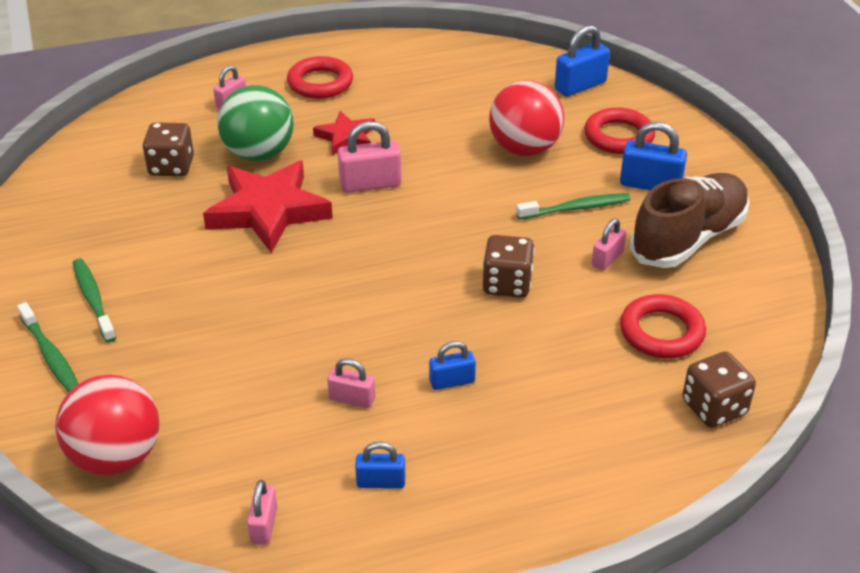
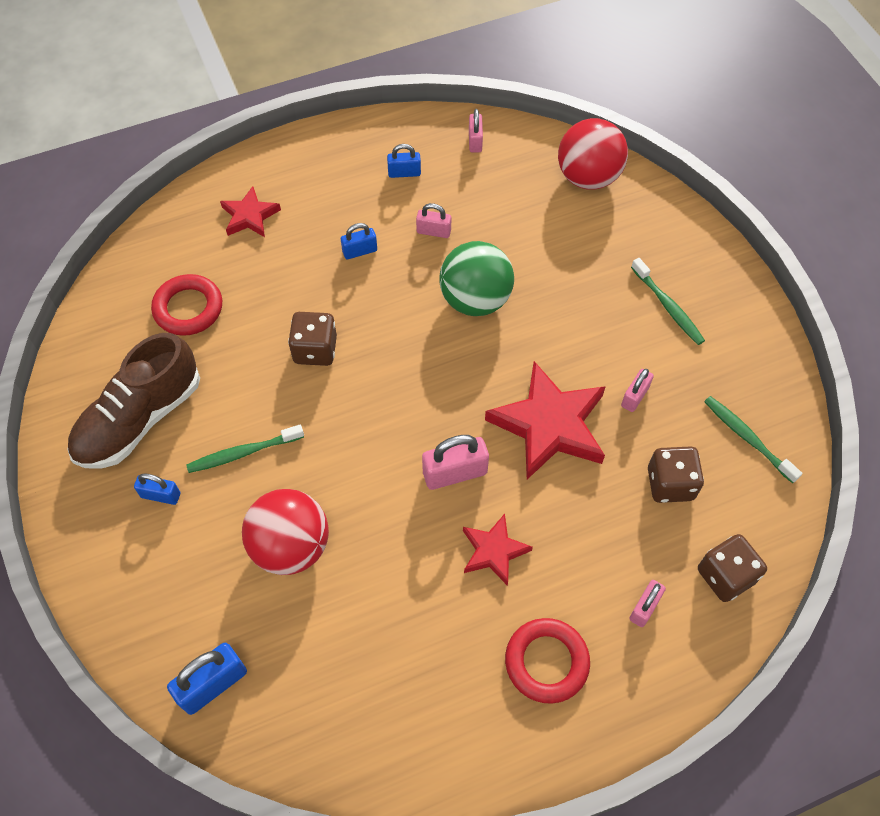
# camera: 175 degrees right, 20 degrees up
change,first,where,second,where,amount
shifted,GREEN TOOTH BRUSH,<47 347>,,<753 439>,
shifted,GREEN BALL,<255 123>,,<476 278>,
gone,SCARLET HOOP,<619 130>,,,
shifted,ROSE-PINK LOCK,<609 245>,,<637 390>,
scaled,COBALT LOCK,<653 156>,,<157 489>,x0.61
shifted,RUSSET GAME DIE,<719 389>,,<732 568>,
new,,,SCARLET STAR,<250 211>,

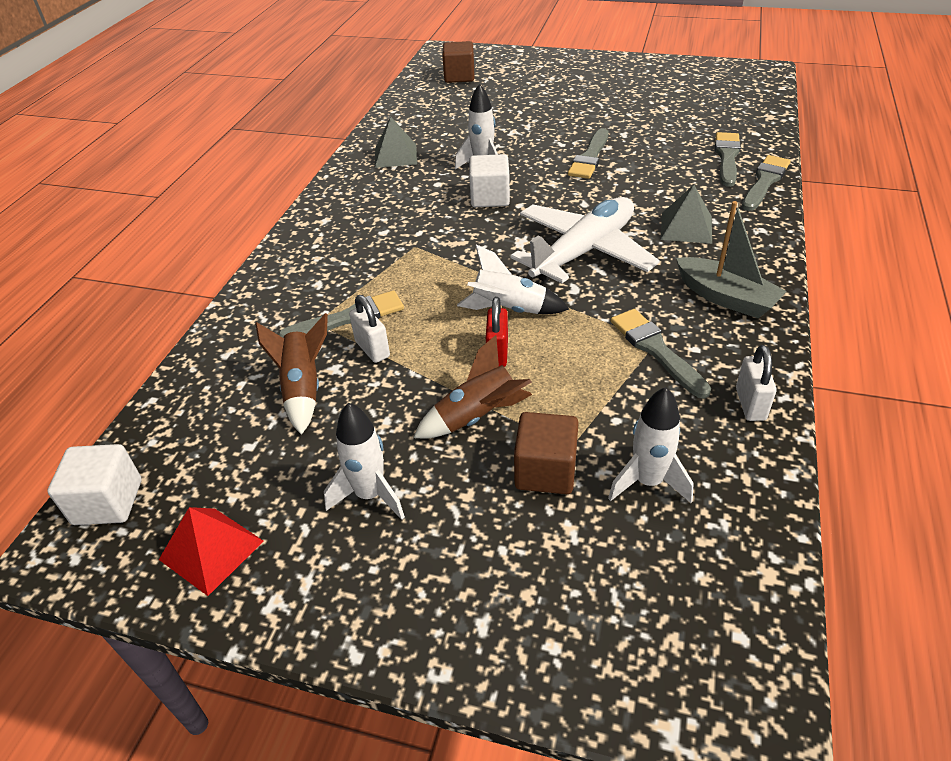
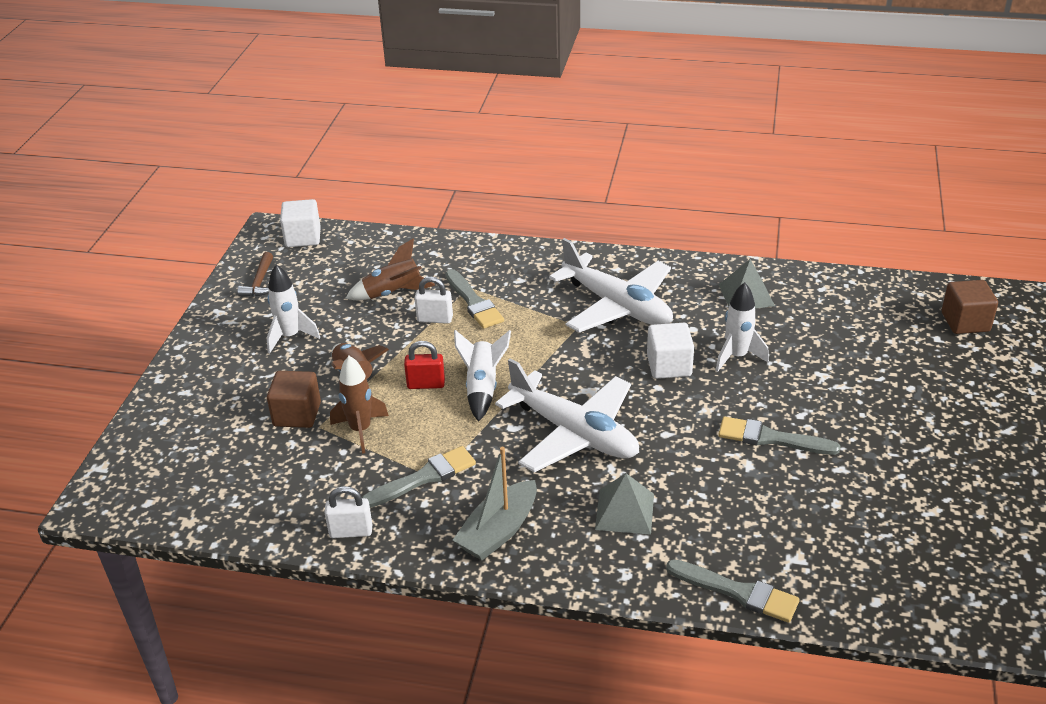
# camera: 85 degrees right, 5 degrees down
change,first,where,second,where,amount
swapped,SCARLET SOLID PYRAMID,<211 551>,RUSSET HAMMER,<255 274>,
rotated,PURE WHITE LOCK,<369 329>,,<433 300>,45 degrees clockwise
gone,PURE WHITE SPACESHIP,<651 445>,,,
gone,ASH-GREY PAINT BRUSH,<728 159>,,,
new,,,RUSSET SPACESHIP,<359 405>,
new,,,PURE WHITE AEROPLANE,<611 285>,

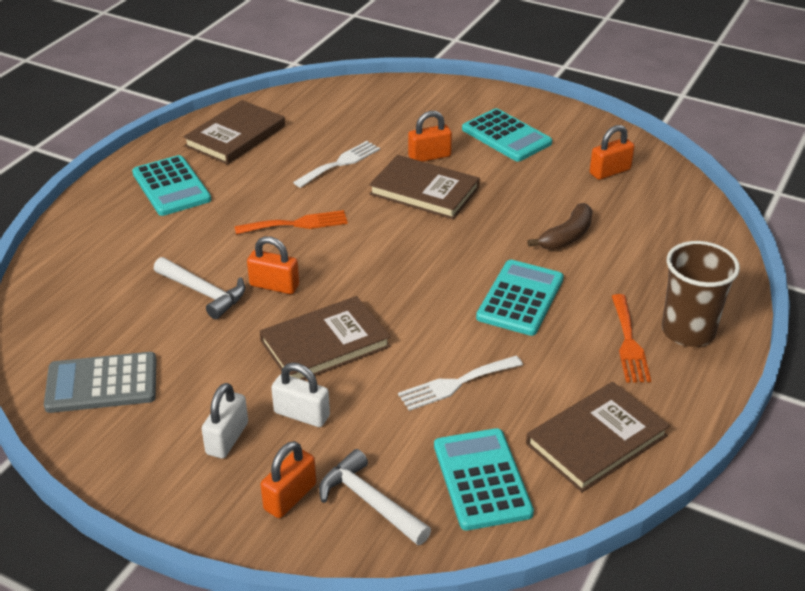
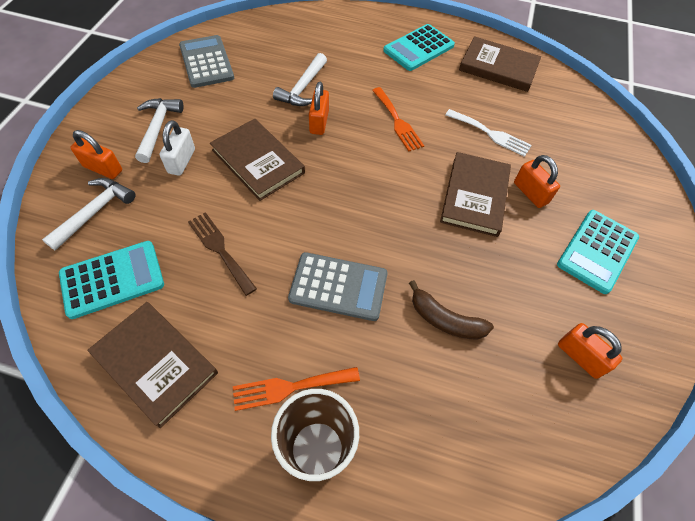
# camera: 75 degrees right, 20 degrees up
change,first,where,second,where,amount
swapped,PURE WHITE LOCK,<225 421>,PURE WHITE HAMMER,<159 130>,
repainted,PURE WHITE DINNER FORK,<460 383>,RUSSET DINNER FORK,<222 254>,
repainted,TURQUOISE POCKET CALCULATOR,<520 298>,ASH-GREY POCKET CALCULATOR,<338 286>,

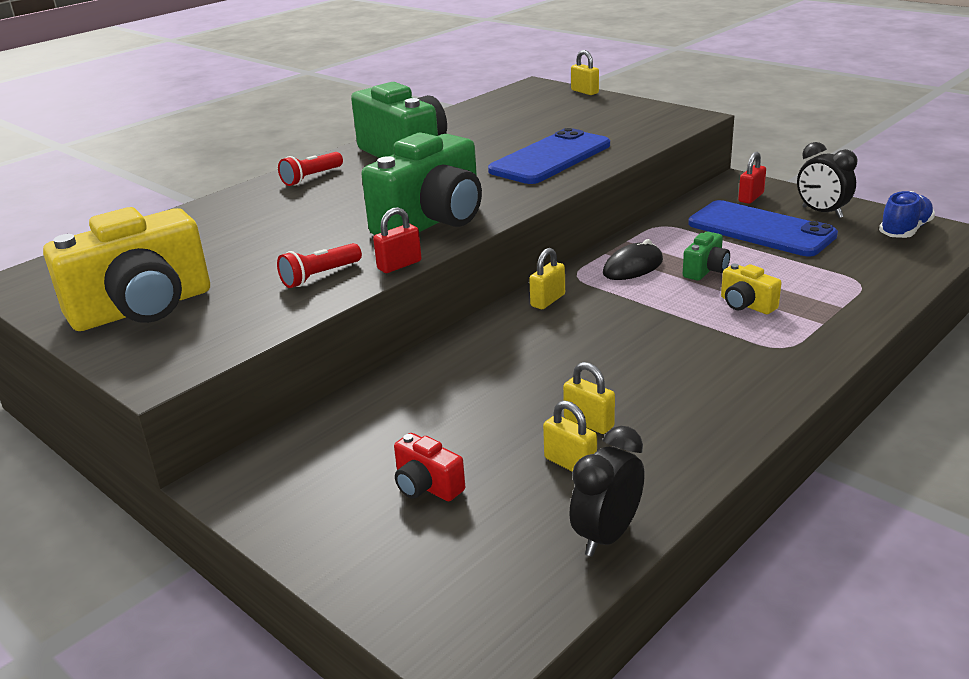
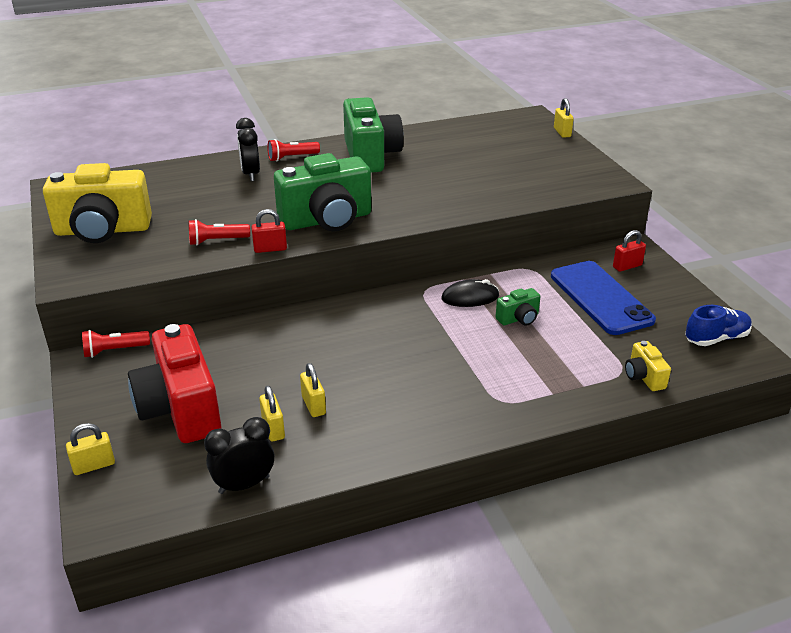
# camera: 25 degrees right, 5 degrees up
change,first,where,second,where,amount
scaled,SCARLET CAMERA,<429 467>,,<174 383>,x2.23
gone,COBALT PHONE,<549 156>,,,
shifted,GOLDEN LOCK,<547 278>,,<90 449>,
shifted,GOLDEN CAMERA,<751 289>,,<648 366>,
shifted,EBONY BEDSIDE CLOCK,<827 180>,,<248 149>,
new,,,SCARLET POCKET TORCH,<116 344>,

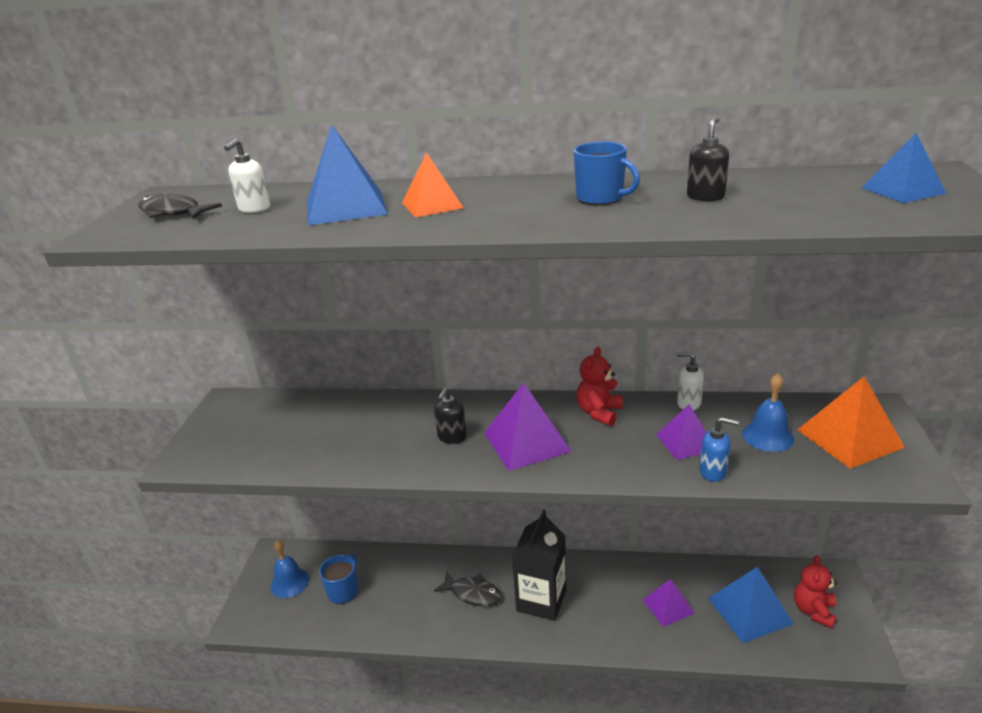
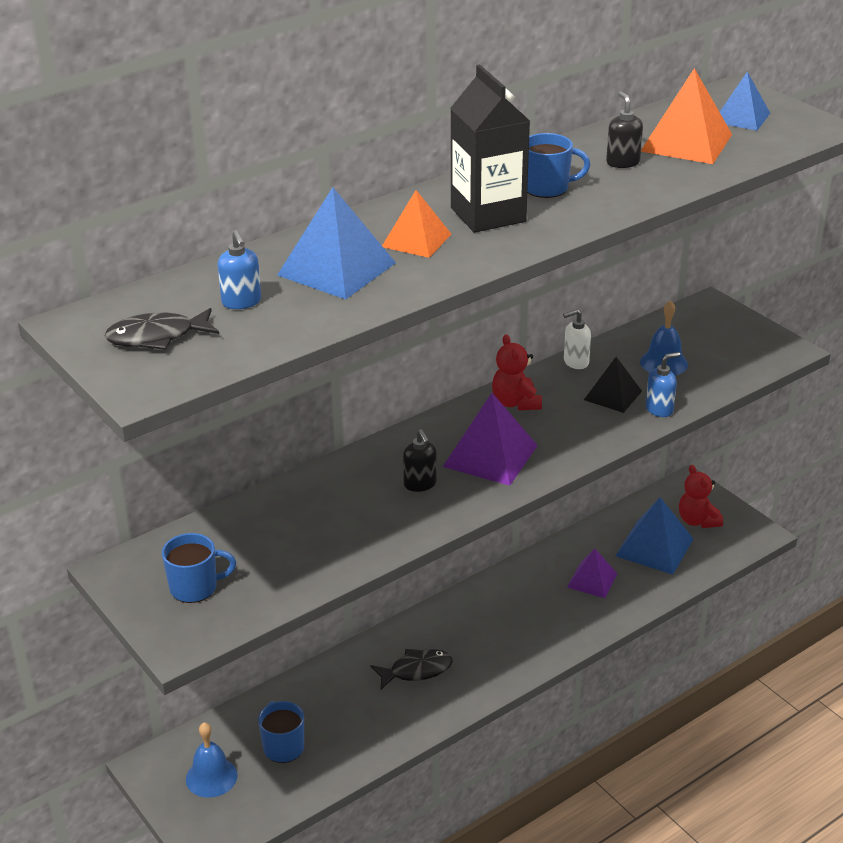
# camera: 45 degrees left, 5 degrees up
change,first,where,second,where,amount
repainted,PURE WHITE PUMP BOTTLE,<247 176>,COBALT PUMP BOTTLE,<239 269>,
shifted,EBONY MILK CARTON,<539 565>,,<490 149>,
repainted,VIOLET SOLID PYRAMID,<681 432>,EBONY SOLID PYRAMID,<613 385>,
shifted,ORANGE-COLOURED SOLID PYRAMID,<851 422>,,<686 116>,
new,,,COBALT TEA MUG,<199 568>,

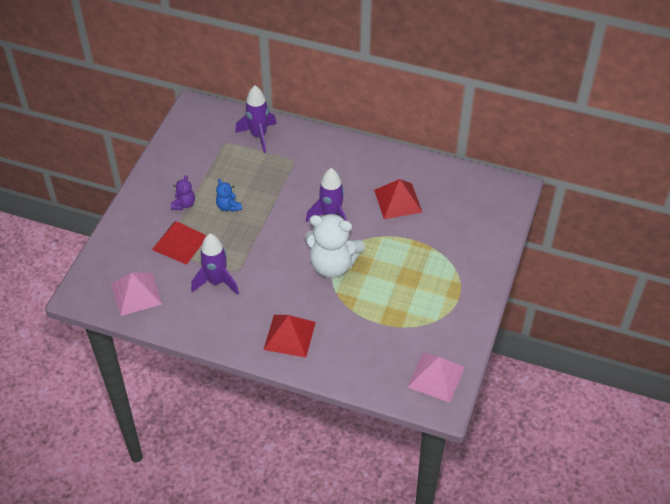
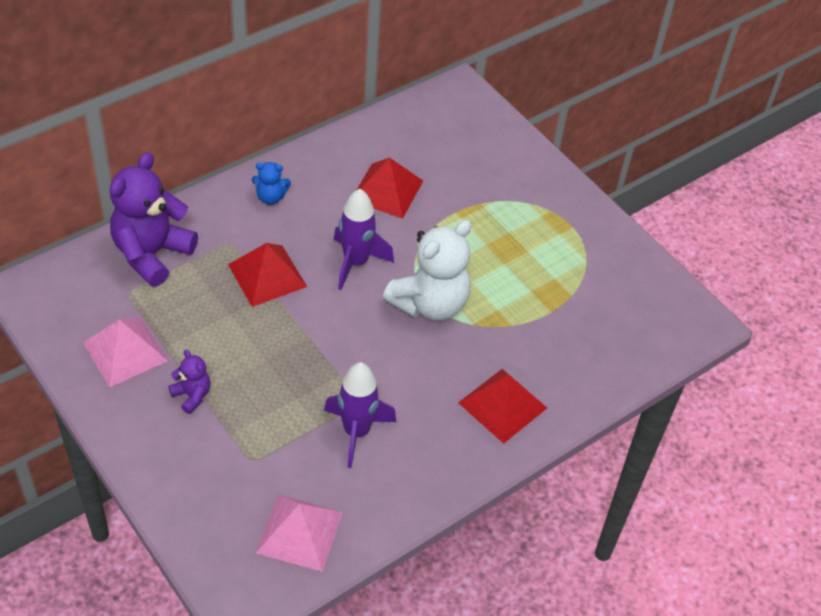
# camera: 60 degrees left, 0 degrees up
change,first,where,second,where,amount
shifted,SCARLET SOLID PYRAMID,<179 243>,,<267 275>,
shifted,COBALT STUFFED BEAR,<229 195>,,<271 183>,
swapped,VIOLET SPACESHIP,<256 119>,VIOLET STUFFED BEAR,<154 219>,
shifted,ROSE-PINK SOLID PYRAMID,<436 377>,,<125 352>,

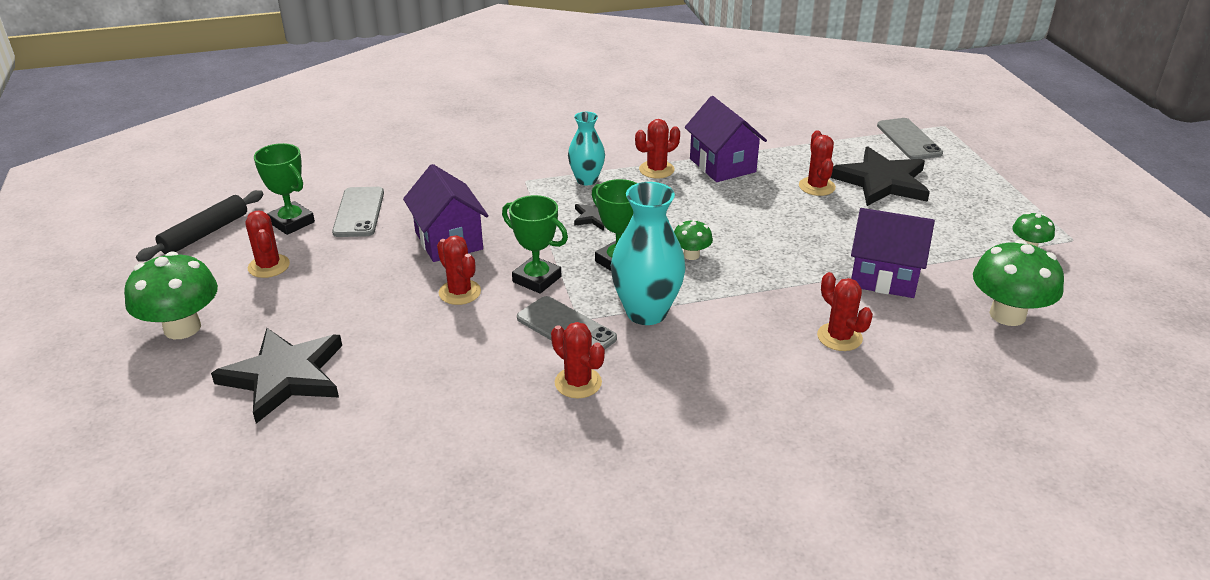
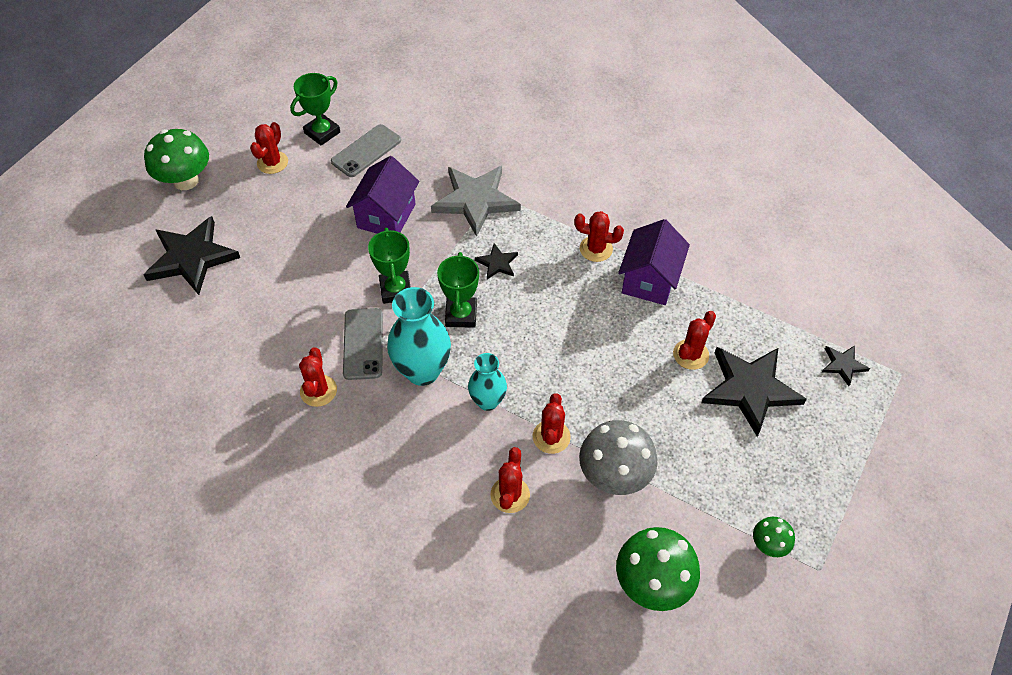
# camera: 45 degrees right, 20 degrees up
change,first,where,second,where,amount
gone,EBONY DOUGH ROLLER,<199 226>,,,
rotated,GREEN TROPHY,<284 189>,,<315 109>,45 degrees clockwise
shifted,SCARLET PRICKLY PLANT,<459 270>,,<552 423>,
shifted,TURQUOISE FLOWER VASE,<586 148>,,<487 382>,
gone,GREEN FUNGUS,<693 239>,,,
swapped,VIOLET HOUSE,<893 253>,ASH-GREY FUNGUS,<618 457>,
swapped,ASH-GREY PHONE,<910 138>,EBONY STAR,<846 366>,
new,,,ASH-GREY STAR,<476 201>,

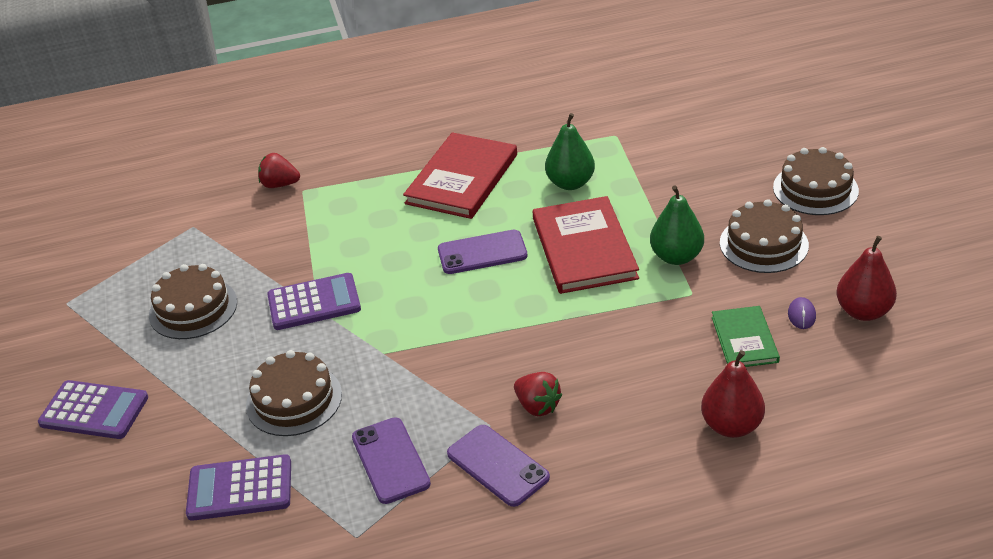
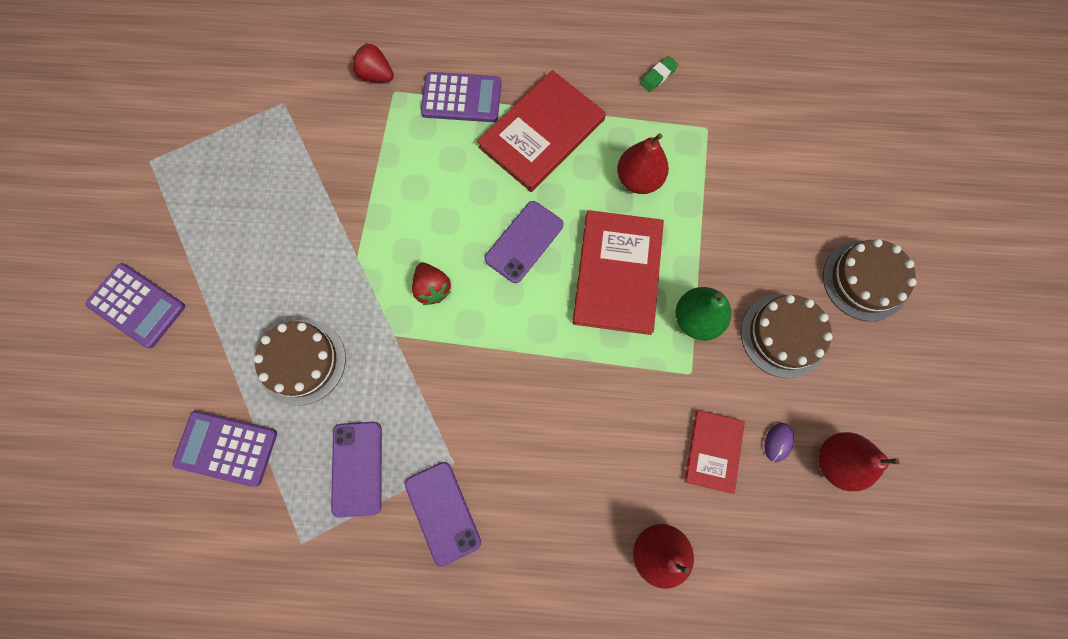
# camera: 15 degrees right, 35 degrees up
change,first,where,second,where,amount
gone,RUSSET GATEAU,<193 301>,,,
shifted,VIOLET POCKET CALCULATOR,<314 301>,,<461 97>,
rotated,VIOLET PHONE,<483 252>,,<524 242>,60 degrees counterclockwise
shifted,SCARLET STRAWBERRY,<538 394>,,<431 284>,
repainted,GREEN TOY PEAR,<570 151>,SCARLET TOY PEAR,<643 163>,
repainted,GREEN HARDCOVER,<746 336>,SCARLET HARDCOVER,<714 452>,
new,,,GREEN PENCIL ERASER,<659 74>,

